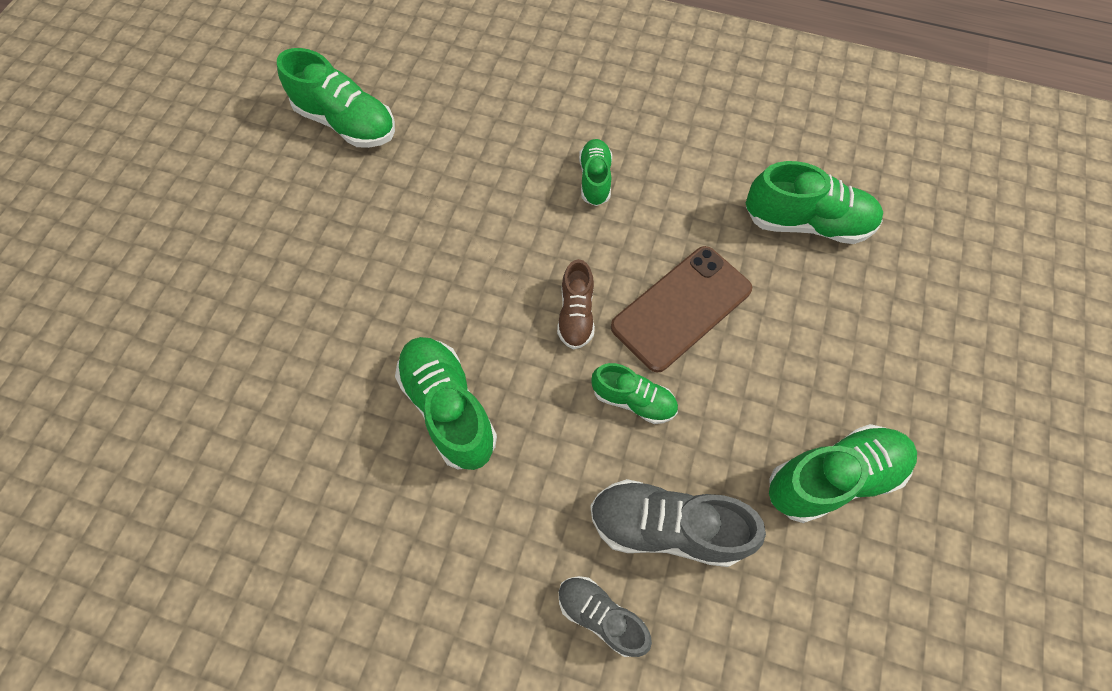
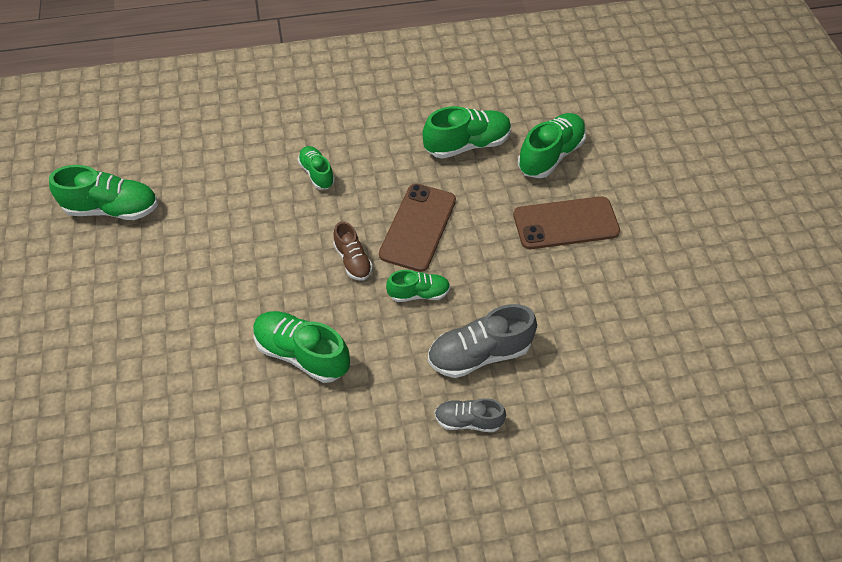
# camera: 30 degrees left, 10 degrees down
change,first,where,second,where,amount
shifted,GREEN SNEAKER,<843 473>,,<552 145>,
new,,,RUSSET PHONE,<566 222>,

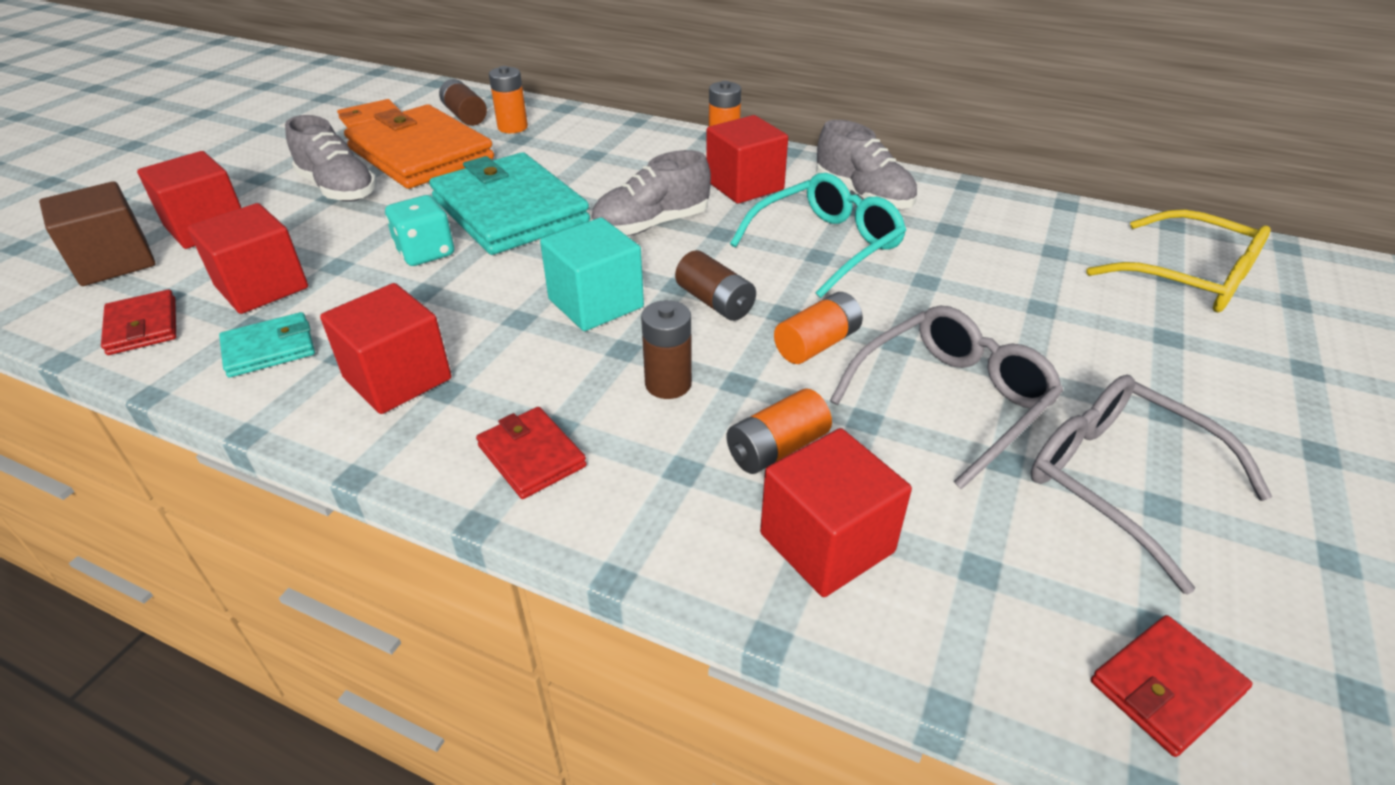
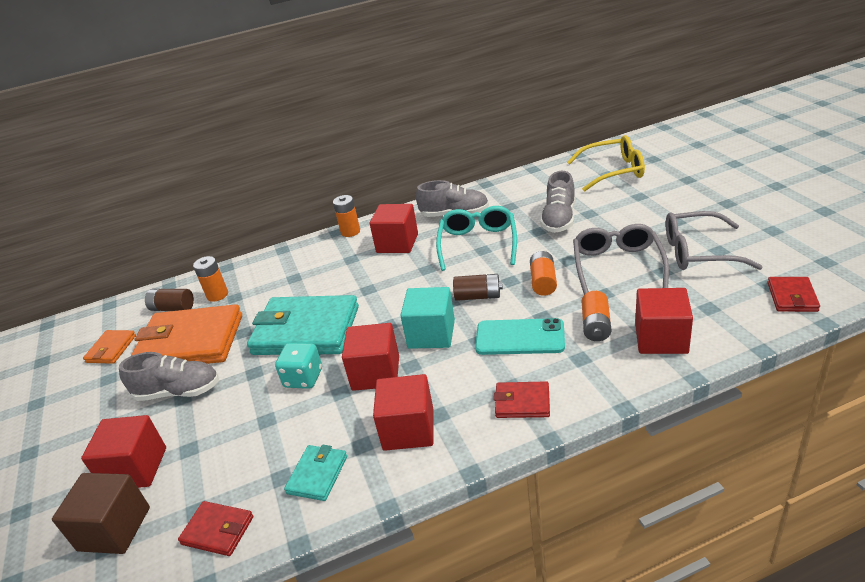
# camera: 40 degrees left, 5 degrees down
change,first,where,second,where,amount
shifted,SCARLET CUBE,<248 258>,,<370 357>,
shifted,ASH-GREY SNEAKER,<651 193>,,<557 202>,
swapped,RUSSET AA BATTERY,<666 349>,TURQUOISE PHONE,<520 336>,

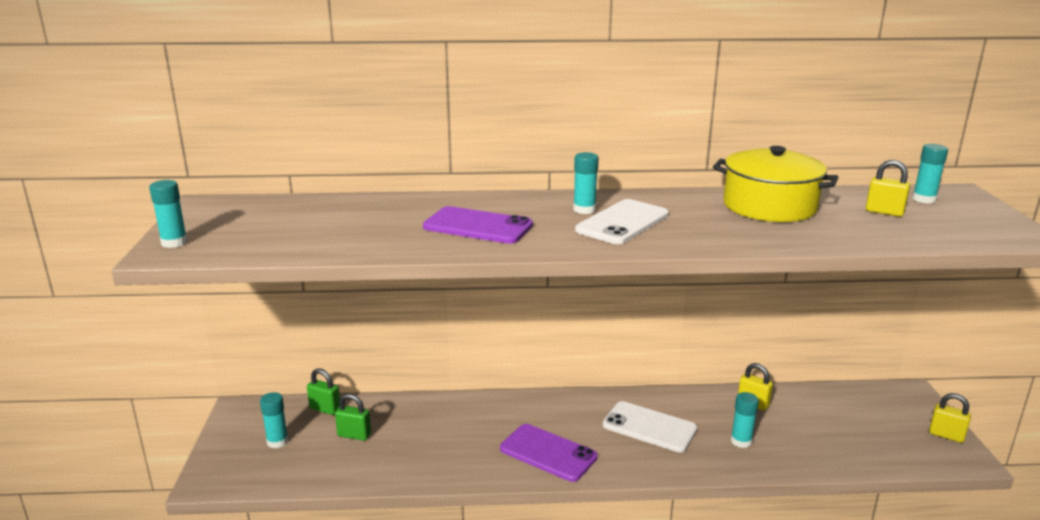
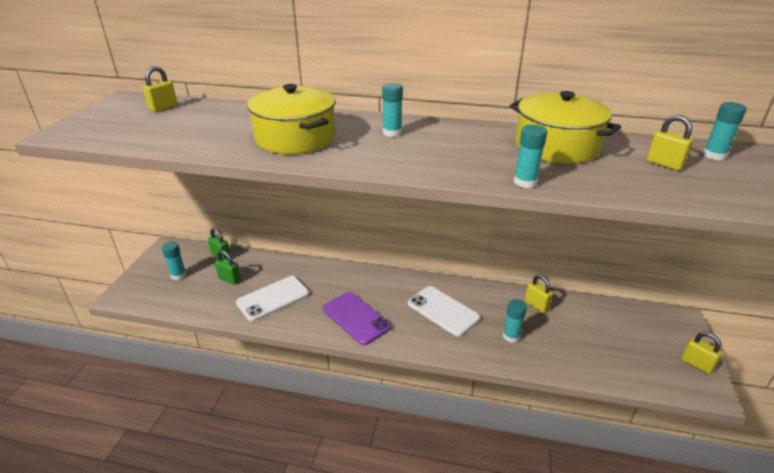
# camera: 15 degrees right, 10 degrees up
change,first,where,second,where,amount
shifted,TURQUOISE STICK OF GLUE,<168 214>,,<530 156>,
swapped,VIOLET PHONE,<478 225>,GOLDEN COOKING POT,<291 119>,
shifted,PURE WHITE PHONE,<622 221>,,<272 299>,
new,,,GOLDEN LOCK,<160 89>,

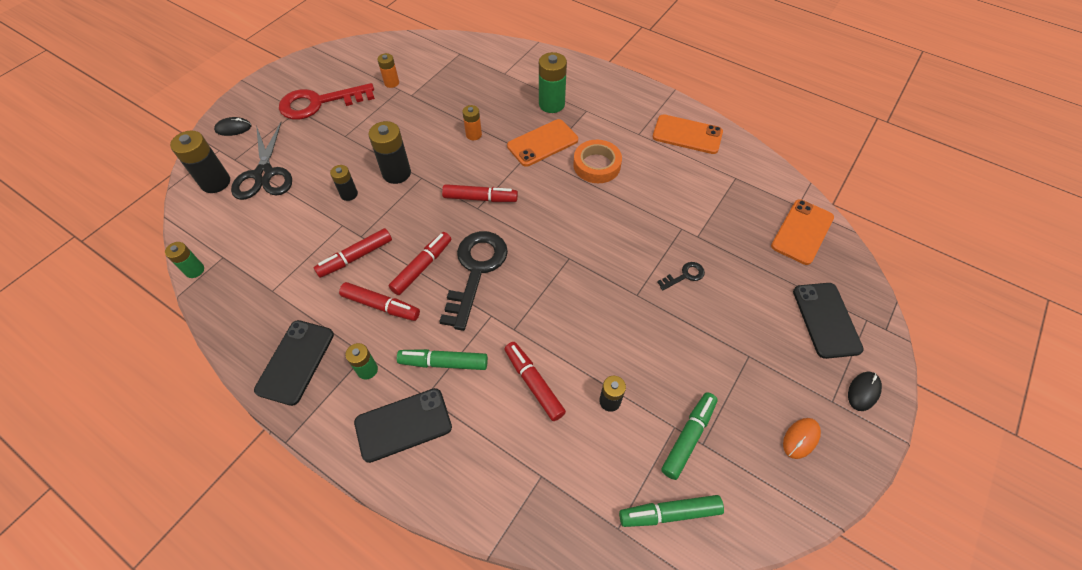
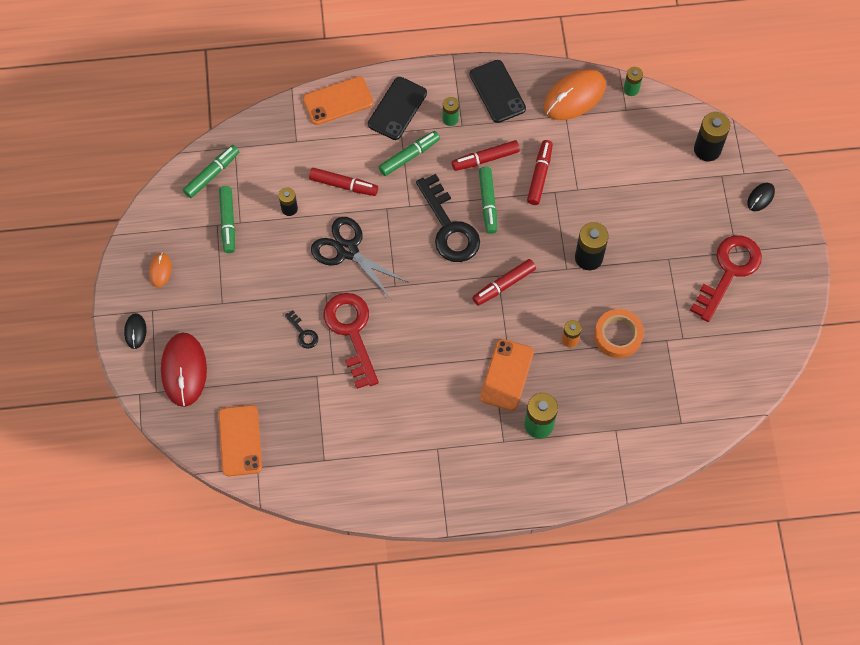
# camera: 140 degrees right, 10 degrees up
change,first,where,second,where,amount
shifted,EBONY PAIR OF SCISSORS,<261 161>,,<360 258>,
gone,EBONY AA BATTERY,<344 183>,,,
gone,ORANGE-COLOURED AA BATTERY,<388 70>,,,
repainted,SCARLET MARKER PEN,<420 263>,GREEN MARKER PEN,<488 200>,
shifted,ORANGE-COLOURED TAPE,<597 161>,,<619 333>,
shifted,ORANGE-COLOURED PHONE,<688 134>,,<338 100>,
rotated,EBONY LATCHKEY,<681 276>,,<301 329>,60 degrees counterclockwise
swapped,EBONY PHONE,<828 321>,SCARLET COMPUTER MOUSE,<184 369>,
new,,,SCARLET LATCHKEY,<351 341>,
new,,,ORANGE-COLOURED COMPUTER MOUSE,<575 94>,

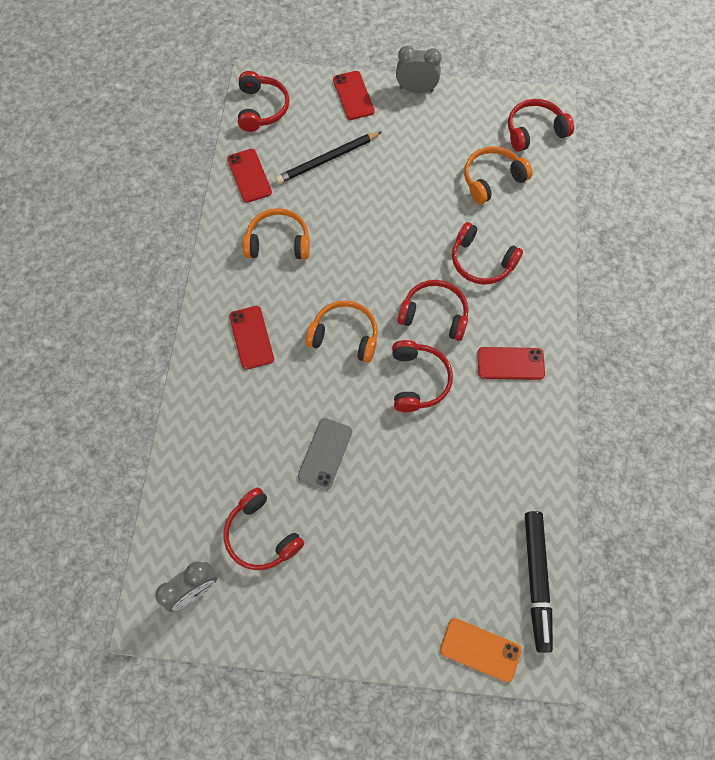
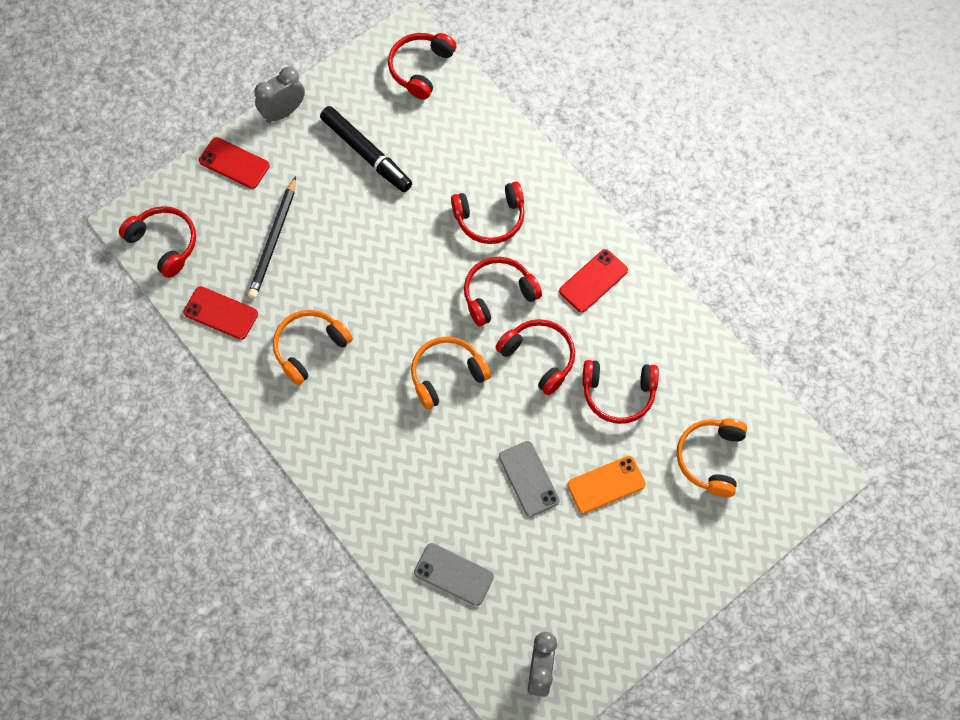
# camera: 45 degrees left, 0 degrees up
change,first,where,second,where,amount
shifted,SCARLET OVER-EAR HEADPHONES,<264 529>,,<620 392>,
gone,SCARLET PHONE,<251 338>,,,
shifted,ORANGE-COLOURED PHONE,<480 650>,,<606 485>,
shifted,ORANGE-COLOURED OVER-EAR HEADPHONES,<498 175>,,<712 458>,
shifted,EBONY MARKER PEN,<539 582>,,<366 149>,
new,,,ASH-GREY PHONE,<454 574>,

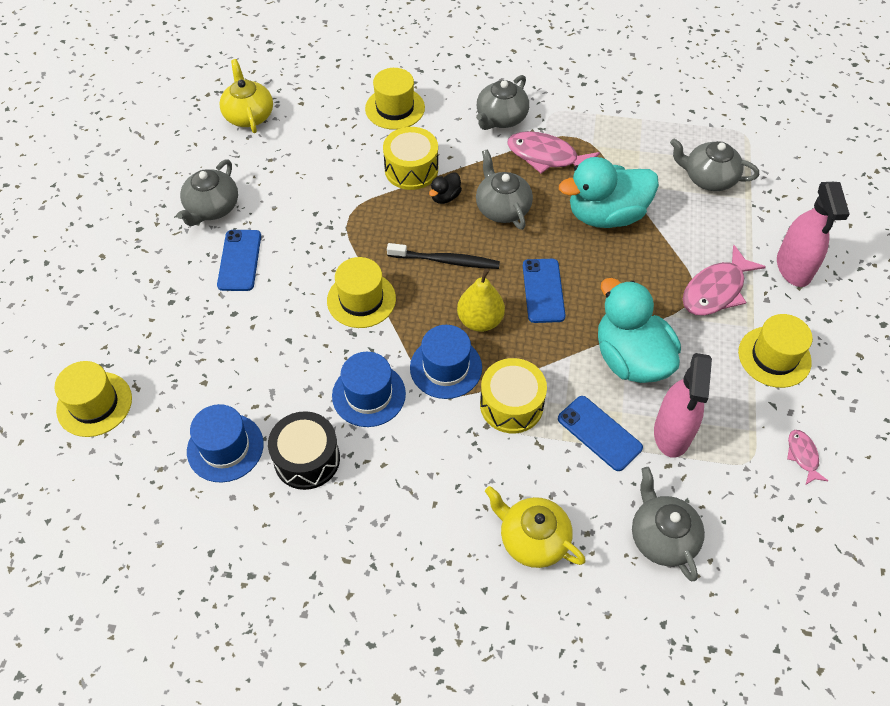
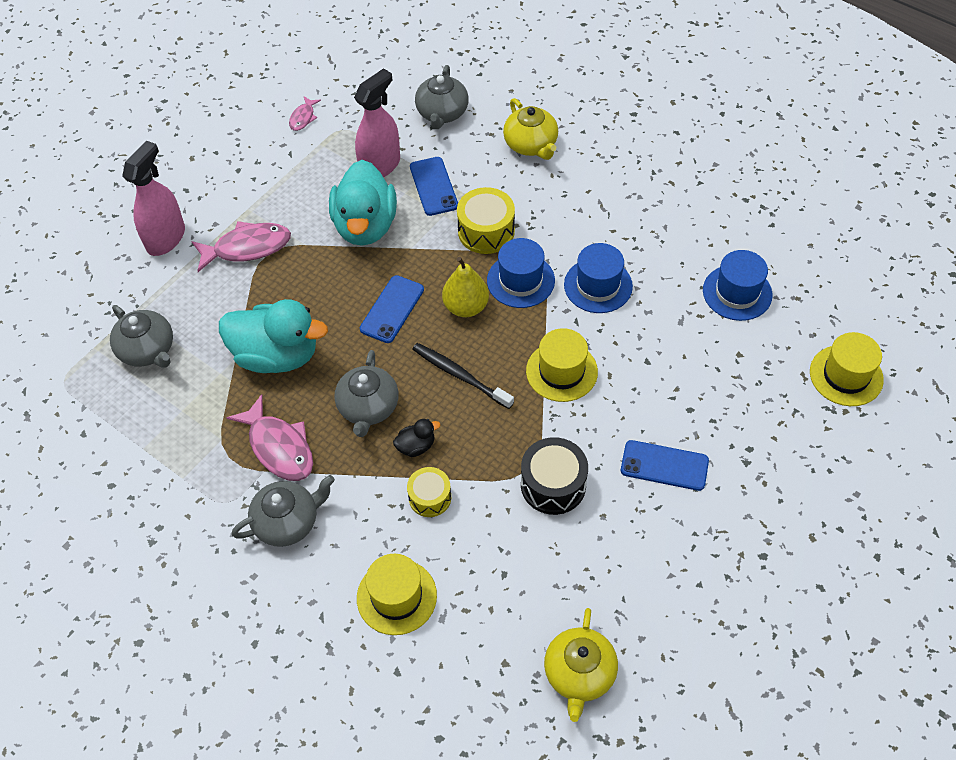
# camera: 150 degrees left, 0 degrees up
change,first,where,second,where,amount
gone,ASH-GREY TEA POT,<207 192>,,,
rotated,COBALT PHONE,<239 260>,,<665 465>,75 degrees clockwise
shifted,EBONY TOY DRUM,<304 450>,,<554 476>,
scaled,GOLDEN TOY DRUM,<410 158>,,<429 492>,x0.65
gone,GOLDEN TOP HAT,<775 351>,,,

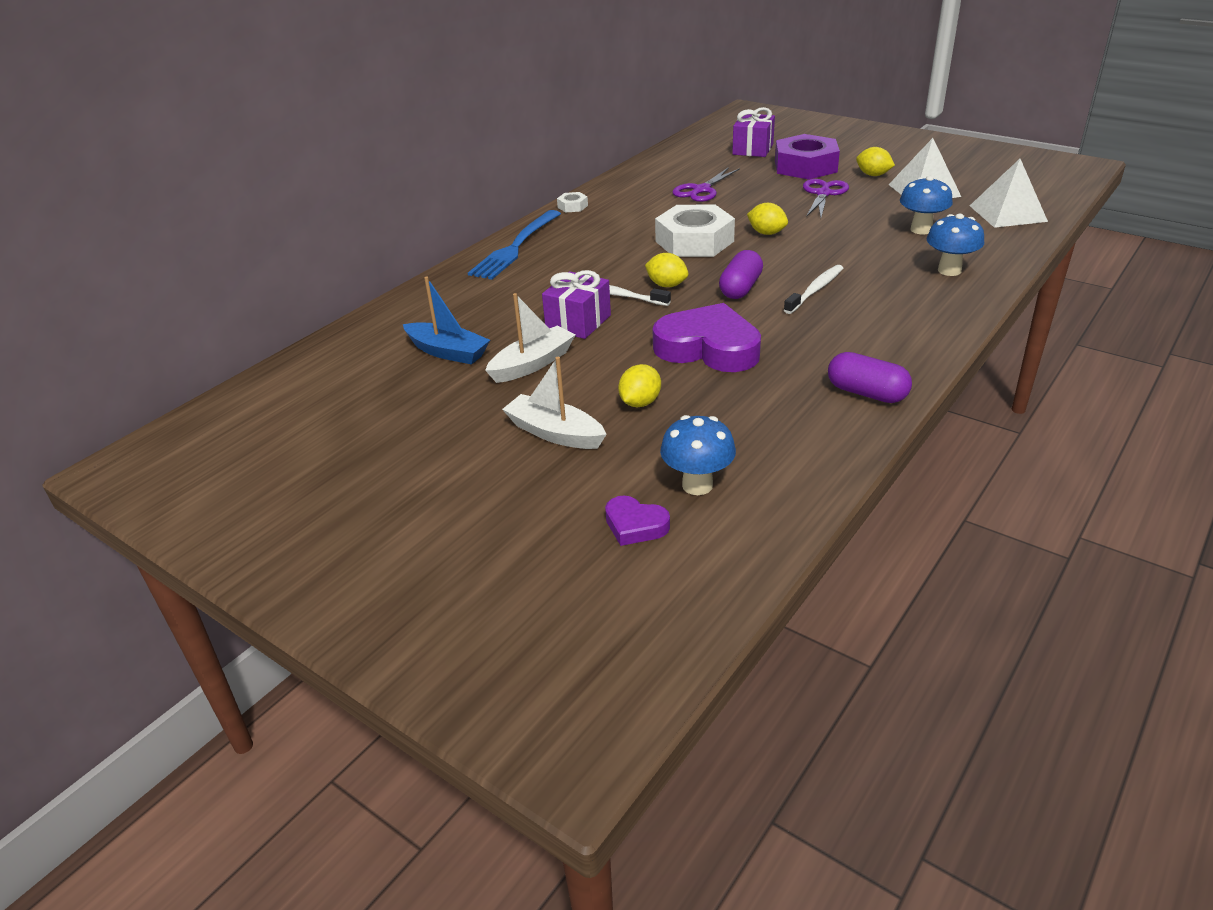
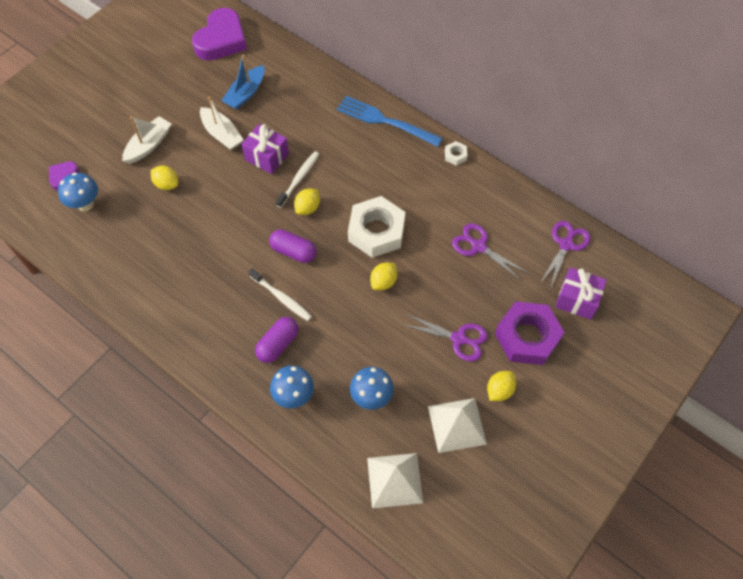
# camera: 90 degrees right, 25 degrees up
change,first,where,second,where,amount
shifted,VIOLET LOVE HEART,<706 337>,,<219 34>,
shifted,VIOLET PILL,<870 377>,,<276 340>,
new,,,VIOLET PAIR OF SCISSORS,<565 254>,

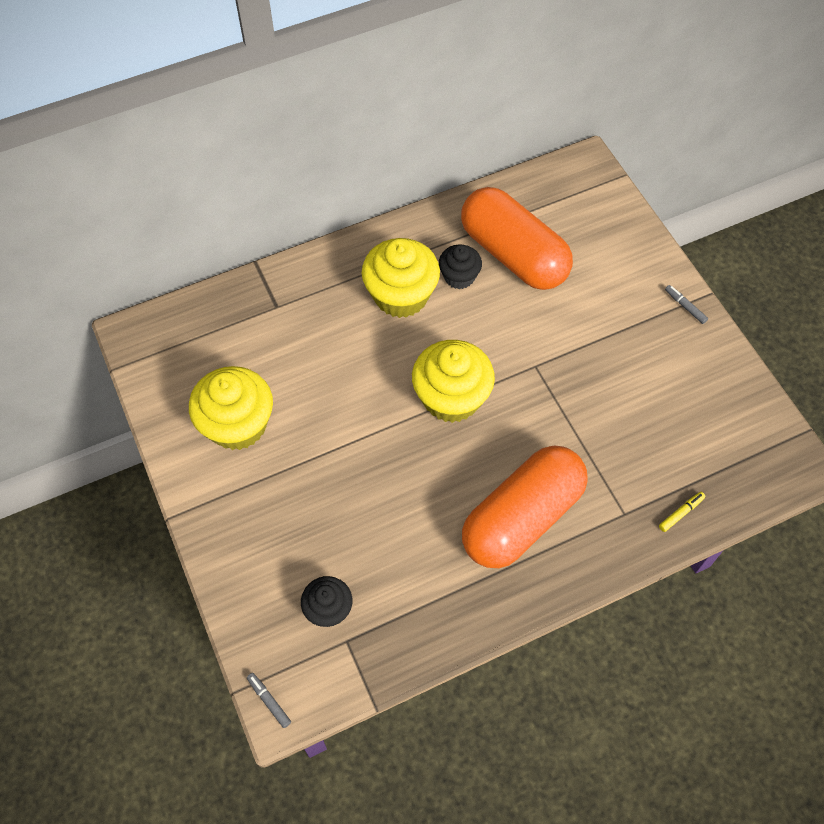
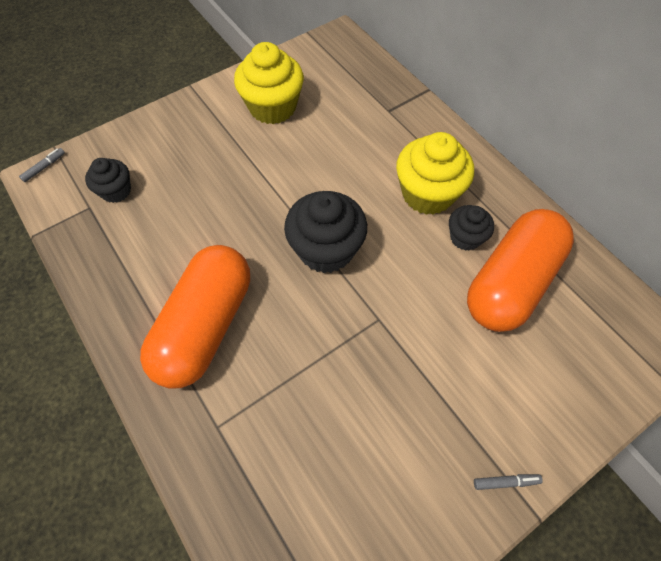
# camera: 80 degrees right, 0 degrees up
change,first,where,second,where,amount
repainted,GOLDEN FAIRY CAKE,<453 381>,EBONY FAIRY CAKE,<325 232>,
rotated,ORANGE-COLOURED PILL,<525 506>,,<195 317>,75 degrees clockwise
gone,GOLDEN MARKER PEN,<682 512>,,,
rotated,ASH-GREY MARKER PEN,<686 304>,,<508 482>,45 degrees clockwise

